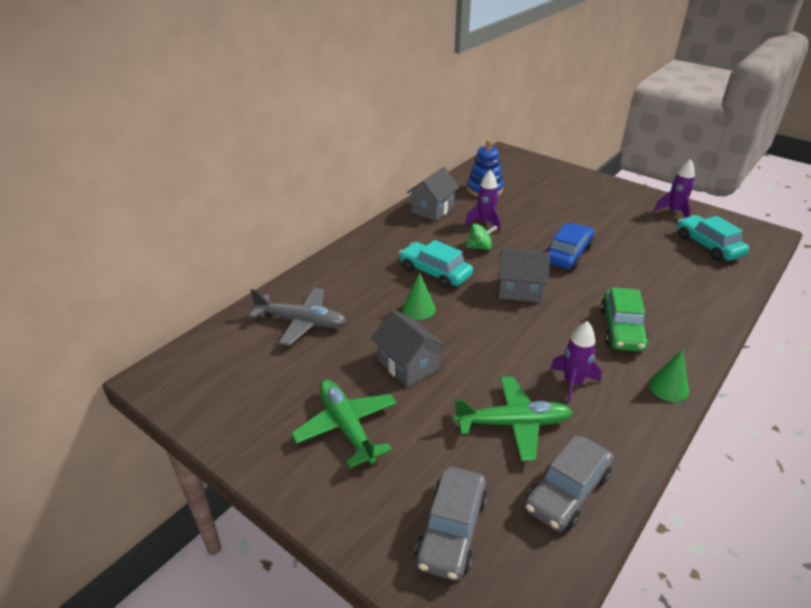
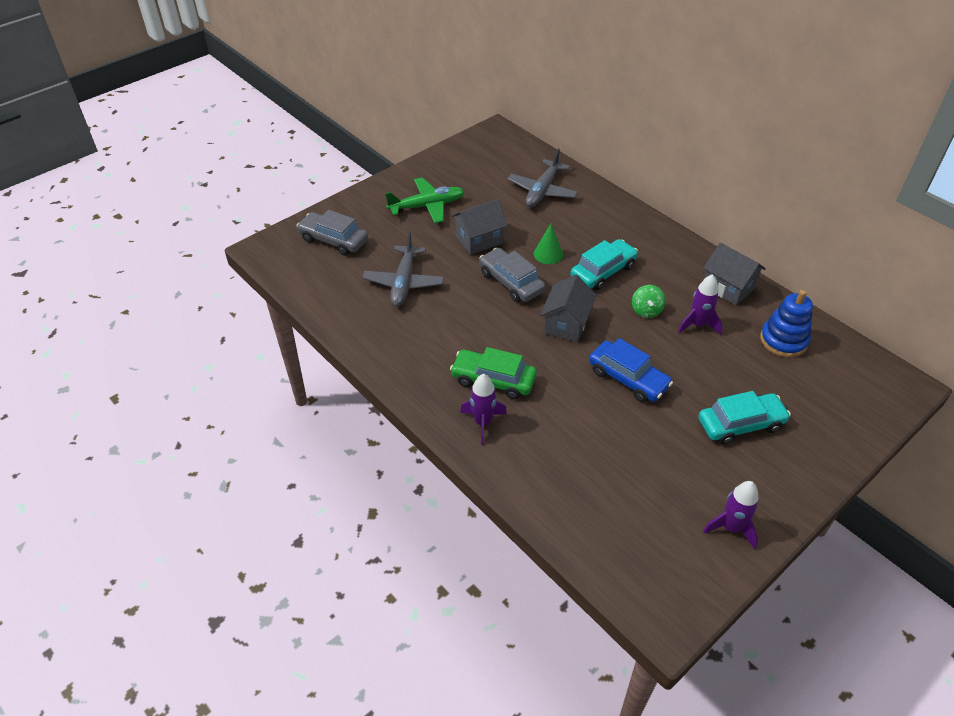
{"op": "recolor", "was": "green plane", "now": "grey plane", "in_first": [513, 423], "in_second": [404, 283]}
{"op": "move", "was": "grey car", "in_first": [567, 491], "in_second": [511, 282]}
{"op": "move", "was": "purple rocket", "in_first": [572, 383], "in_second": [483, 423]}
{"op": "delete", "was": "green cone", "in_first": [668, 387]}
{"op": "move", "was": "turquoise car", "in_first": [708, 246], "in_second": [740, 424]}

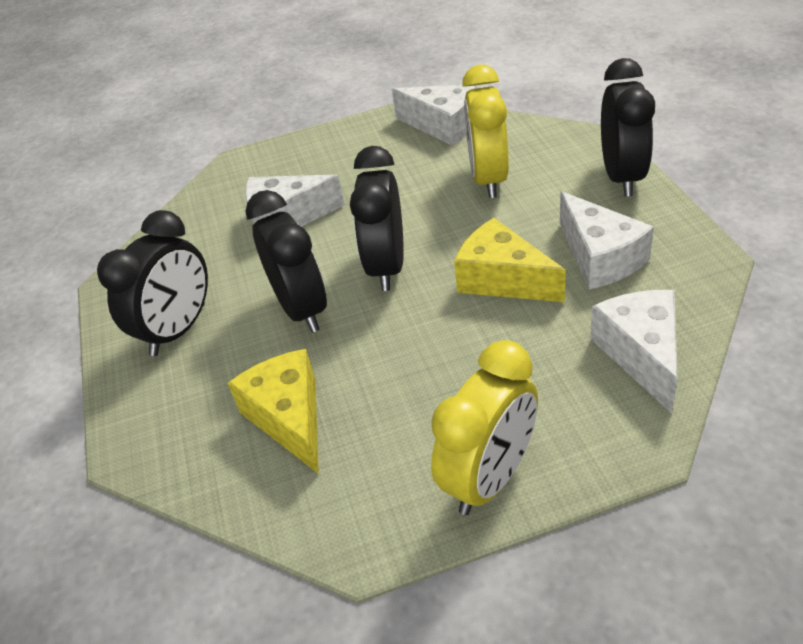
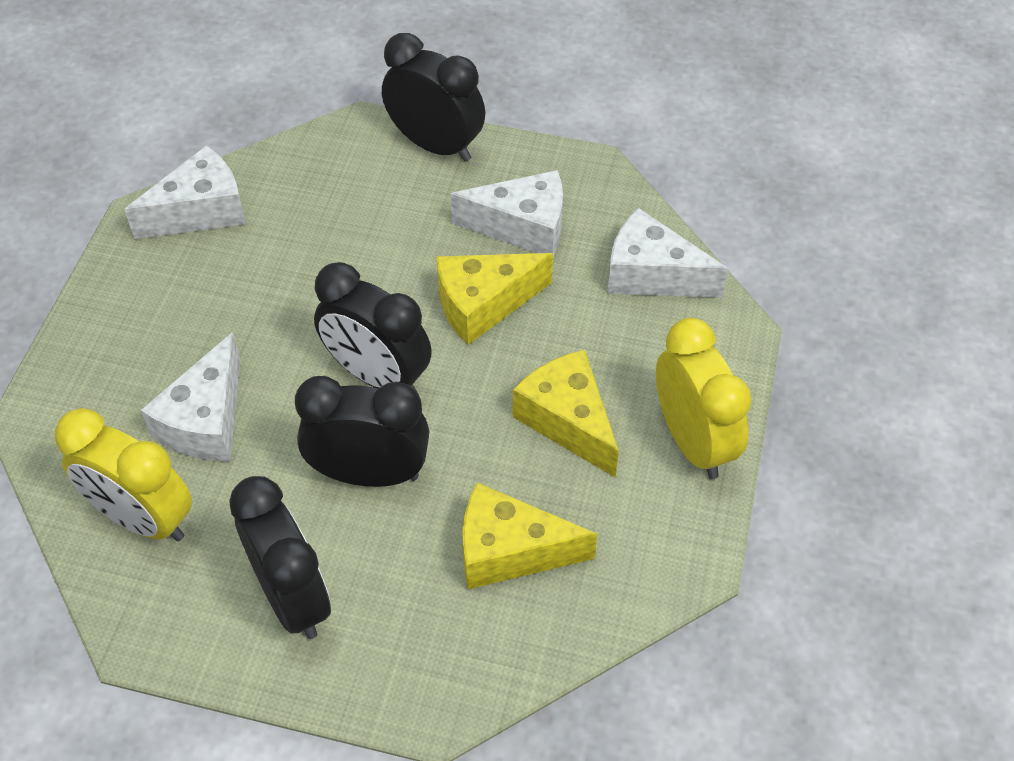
{"op": "move", "was": "yellow clock", "in_first": [488, 179], "in_second": [143, 518]}
{"op": "insert", "now": "yellow cheese", "in_second": [567, 421]}

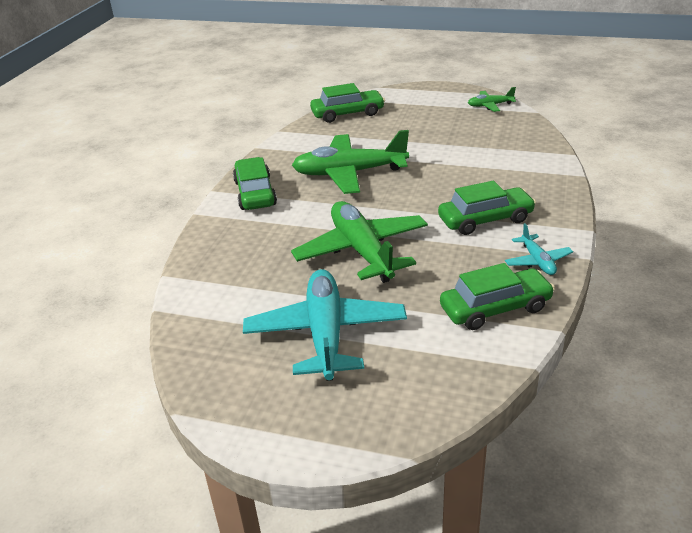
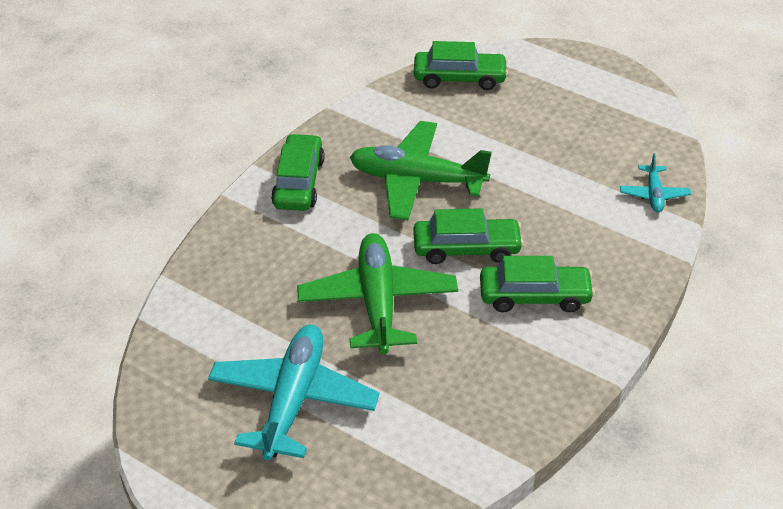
{"op": "move", "was": "green car", "in_first": [495, 308], "in_second": [466, 248]}
{"op": "delete", "was": "green plane", "in_first": [490, 105]}
{"op": "move", "was": "turquoise plane", "in_first": [537, 261], "in_second": [654, 194]}

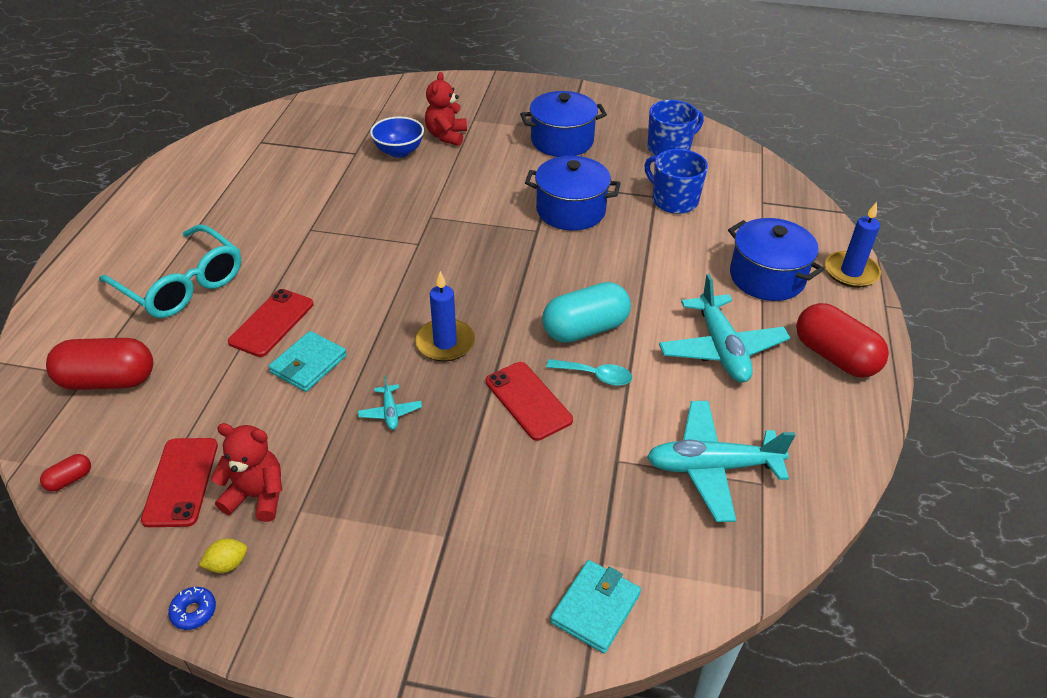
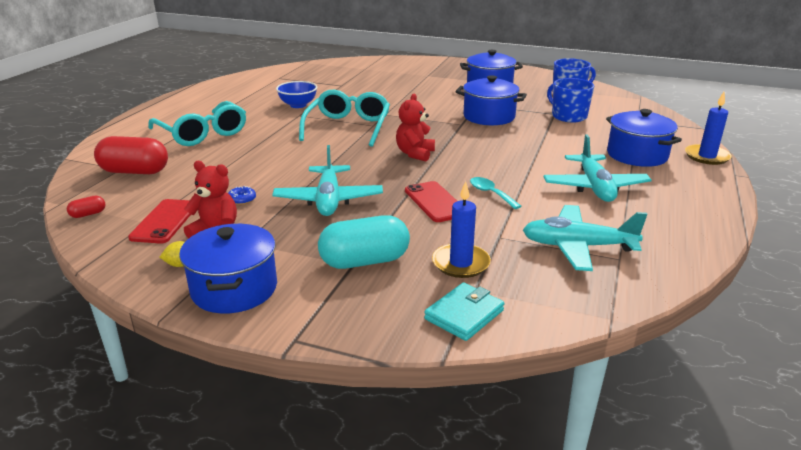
{"op": "move", "was": "blue donut", "in_first": [194, 611], "in_second": [242, 200]}
{"op": "delete", "was": "red phone", "in_first": [271, 323]}
{"op": "delete", "was": "turquoise wallet", "in_first": [308, 364]}
{"op": "resize", "was": "turquoise plane", "in_first": [390, 412], "in_second": [328, 200], "ratio": 2.23}
{"op": "move", "was": "blue bowl", "in_first": [399, 151], "in_second": [298, 105]}
{"op": "move", "was": "blue candle", "in_first": [445, 343], "in_second": [461, 263]}
{"op": "move", "was": "red teddy bear", "in_first": [446, 136], "in_second": [415, 154]}
{"op": "move", "was": "turquoise capsule", "in_first": [585, 329], "in_second": [364, 261]}
{"op": "rotate", "was": "turquoise spoon", "in_first": [595, 376], "in_second": [490, 193], "clockwise": -150}
{"op": "delete", "was": "red capsule", "in_first": [834, 356]}
{"op": "insert", "now": "blue pot", "in_second": [234, 289]}
{"op": "insert", "now": "turquoise glasses", "in_second": [348, 127]}

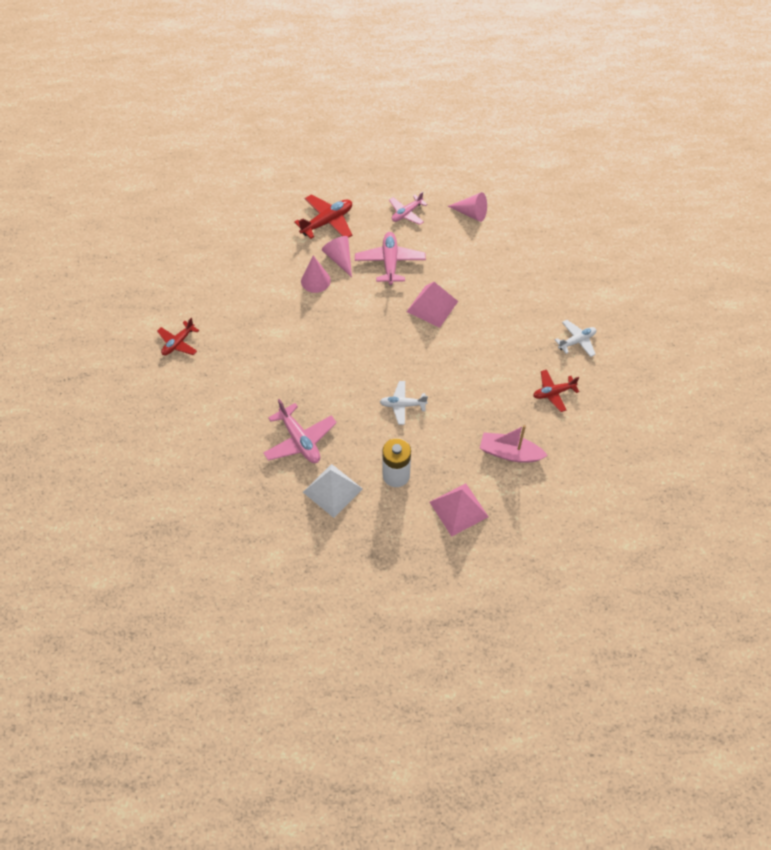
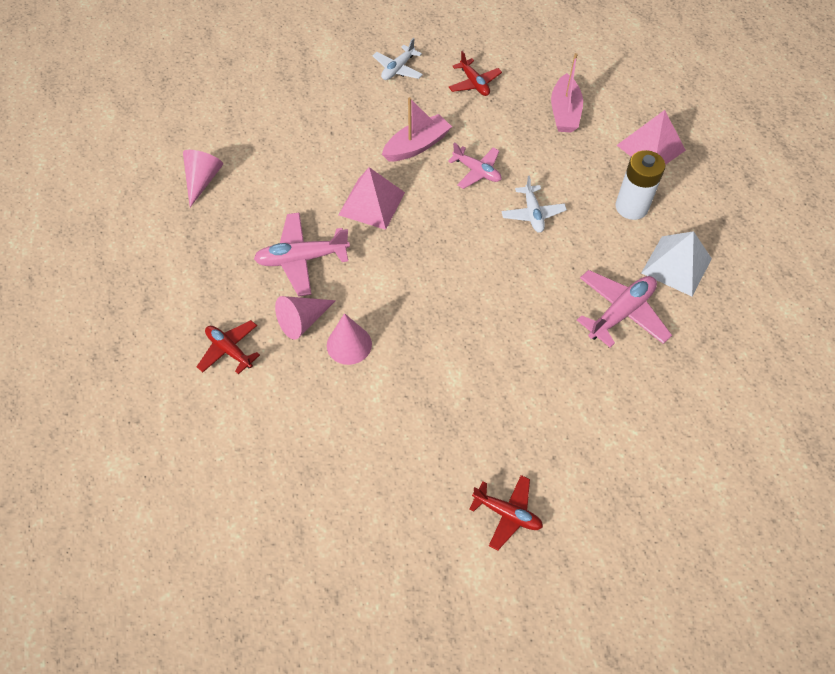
{"op": "resize", "was": "red plane", "in_first": [327, 222], "in_second": [229, 350], "ratio": 0.66}
{"op": "move", "was": "pink plane", "in_first": [406, 213], "in_second": [477, 171]}
{"op": "rotate", "was": "white plane", "in_first": [577, 341], "in_second": [398, 69], "clockwise": -105}
{"op": "insert", "now": "pink boat", "in_second": [416, 146]}

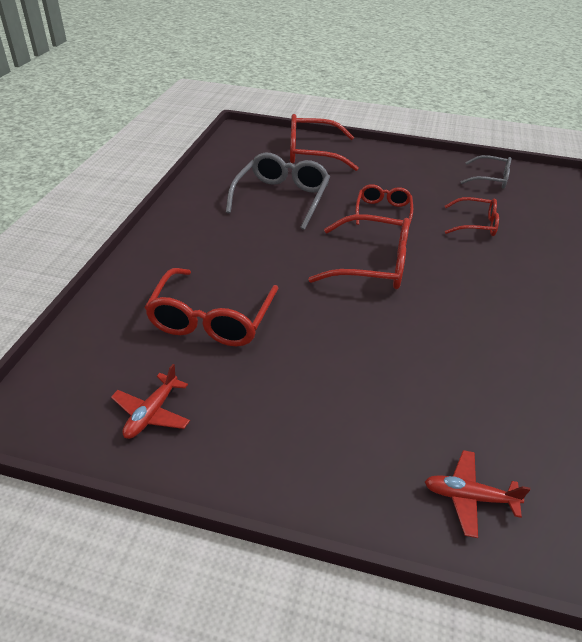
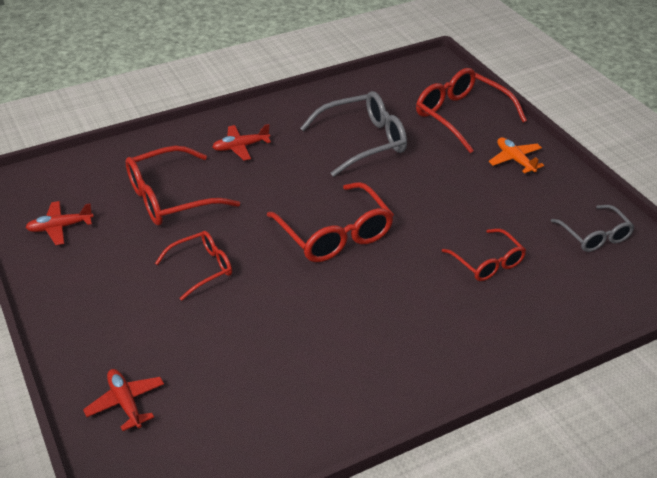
{"op": "move", "was": "red glasses", "in_first": [383, 212], "in_second": [202, 268]}
{"op": "insert", "now": "red plane", "in_second": [241, 147]}
{"op": "insert", "now": "orange plane", "in_second": [515, 160]}

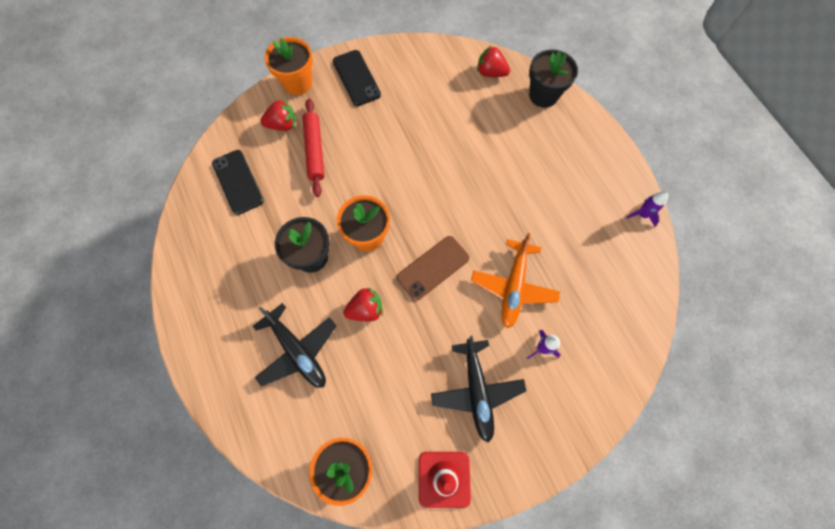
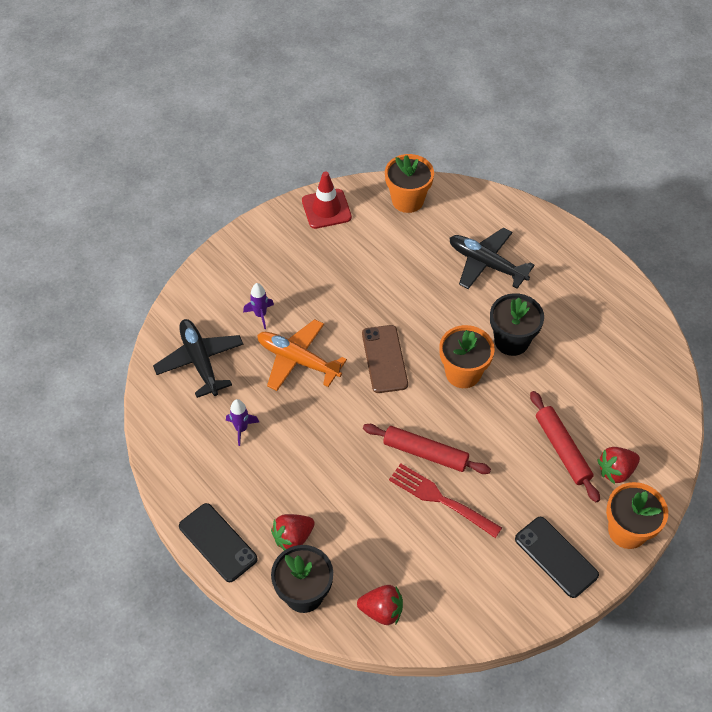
{"op": "move", "was": "black phone", "in_first": [238, 182], "in_second": [218, 542]}
{"op": "move", "was": "red strawberry", "in_first": [365, 309], "in_second": [293, 538]}
{"op": "rotate", "was": "brown phone", "in_first": [433, 268], "in_second": [384, 359], "clockwise": -45}
{"op": "move", "was": "black plane", "in_first": [477, 391], "in_second": [200, 361]}
{"op": "rotate", "was": "orange plane", "in_first": [513, 287], "in_second": [297, 360], "clockwise": -60}
{"op": "move", "was": "purple rocket", "in_first": [642, 215], "in_second": [241, 429]}
{"op": "insert", "now": "red rolling pin", "in_second": [425, 453]}
{"op": "insert", "now": "red fork", "in_second": [441, 499]}

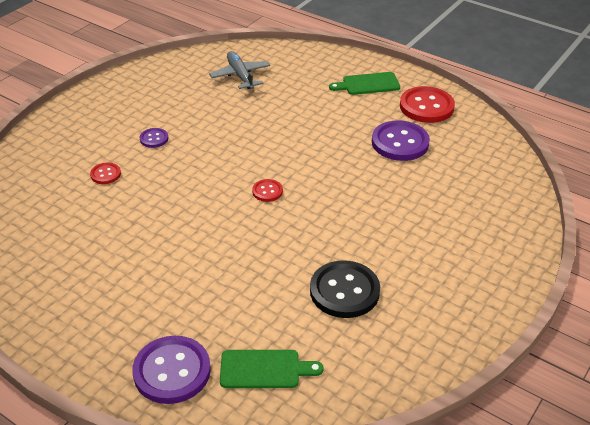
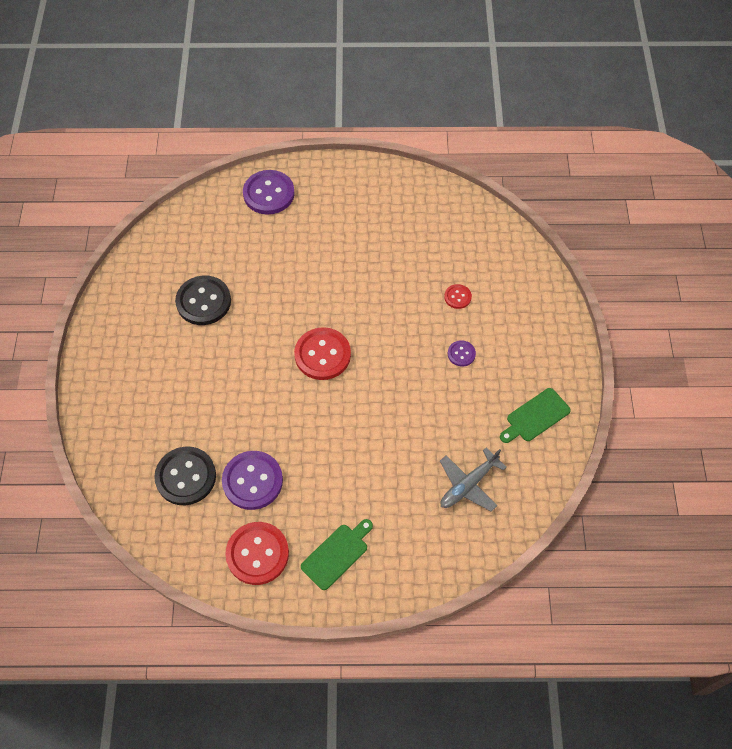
{"op": "rotate", "was": "grey plane", "in_first": [240, 76], "in_second": [468, 484], "clockwise": 105}
{"op": "move", "was": "green cutting board", "in_first": [264, 369], "in_second": [535, 416]}
{"op": "resize", "was": "red button", "in_first": [267, 191], "in_second": [322, 355], "ratio": 2.01}
{"op": "insert", "now": "black button", "in_second": [186, 477]}

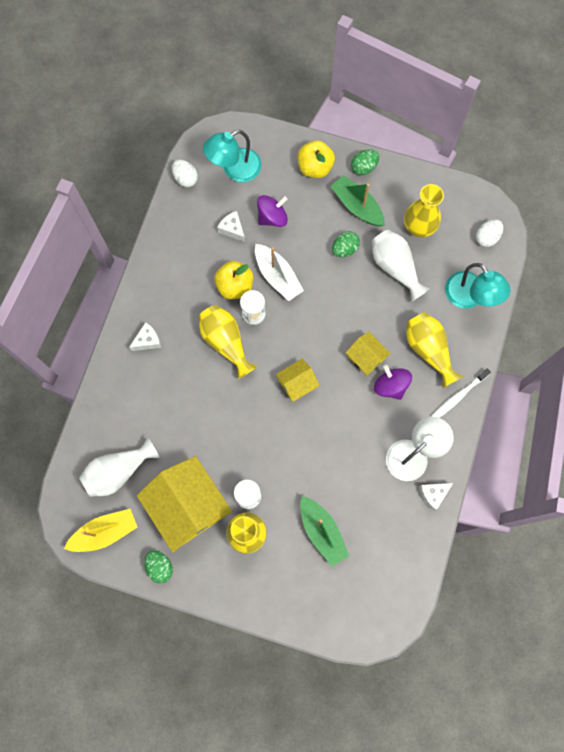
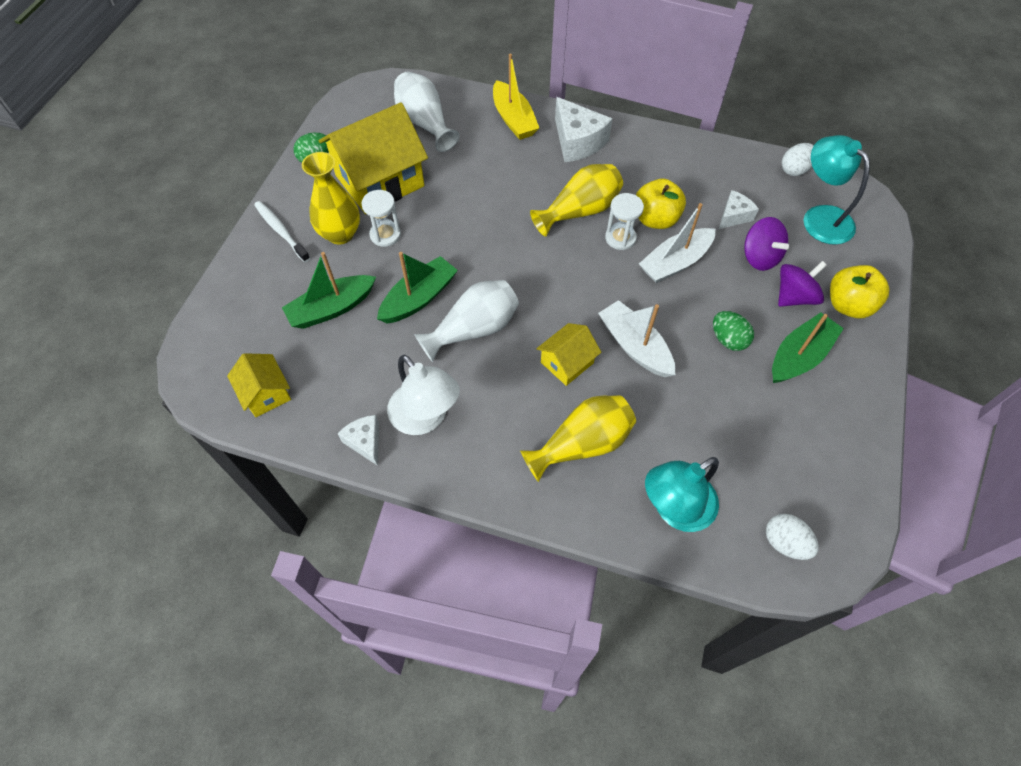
{"op": "move", "was": "yellow boat", "in_first": [105, 532], "in_second": [513, 119]}
{"op": "resize", "was": "white cheese", "in_first": [147, 341], "in_second": [577, 142], "ratio": 1.73}
{"op": "move", "was": "yellow house", "in_first": [297, 384], "in_second": [266, 393]}
{"op": "delete", "was": "green egg", "in_first": [364, 167]}
{"op": "move", "was": "white vase", "in_first": [395, 267], "in_second": [474, 329]}
{"op": "move", "was": "purple spinning top", "in_first": [390, 386], "in_second": [794, 297]}
{"op": "delete", "was": "yellow vase", "in_first": [419, 227]}
{"op": "move", "was": "white toothbrush", "in_first": [458, 396], "in_second": [281, 231]}
{"op": "insert", "now": "green boat", "in_second": [419, 298]}
{"op": "insert", "now": "white boat", "in_second": [634, 346]}

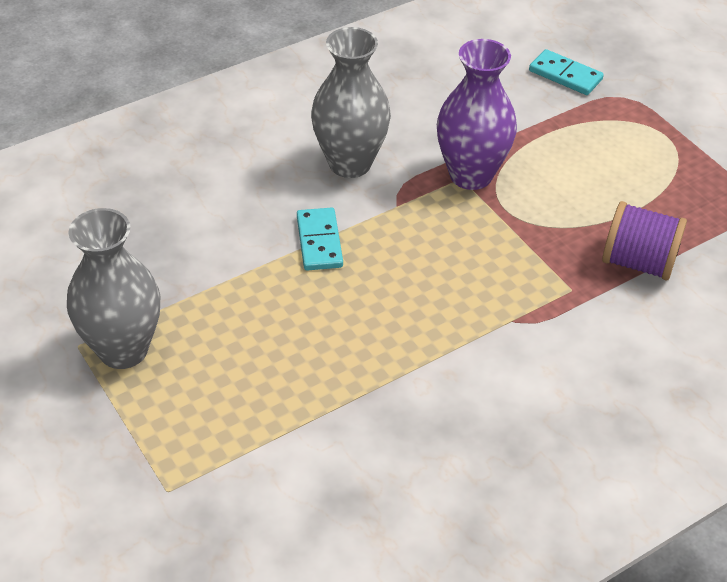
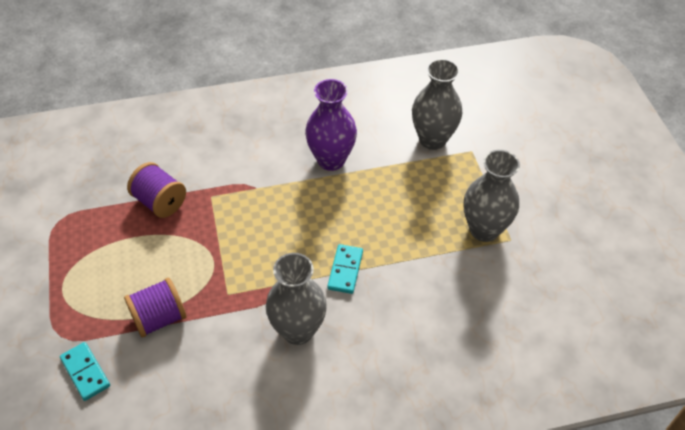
{"op": "move", "was": "purple vase", "in_first": [471, 175], "in_second": [331, 160]}
{"op": "insert", "now": "purple spool", "in_second": [159, 318]}
{"op": "insert", "now": "grey vase", "in_second": [432, 139]}

